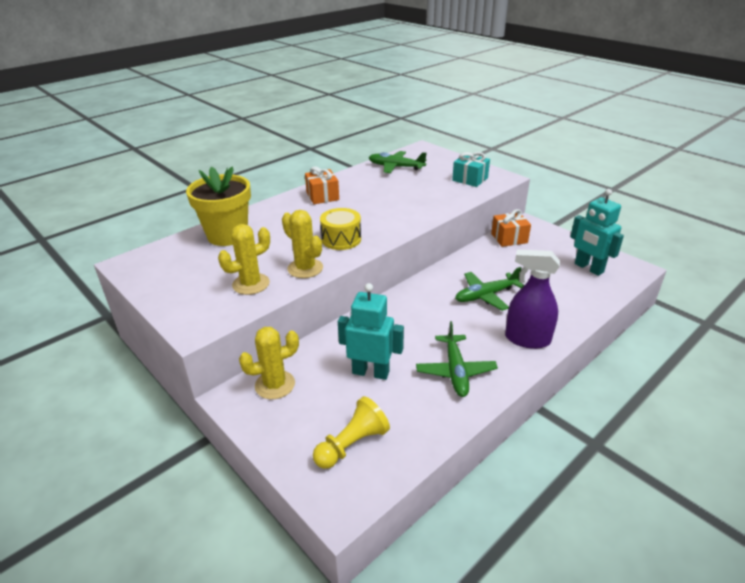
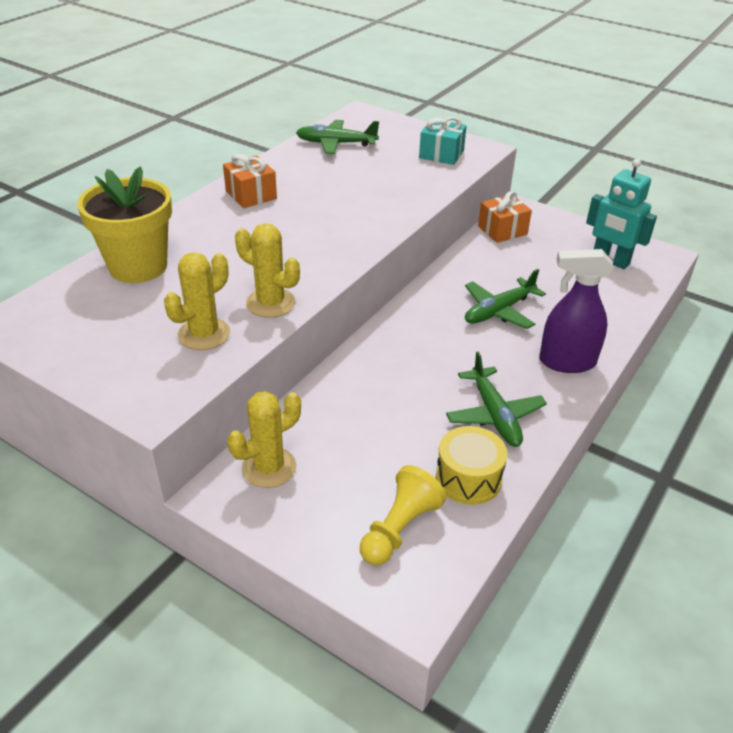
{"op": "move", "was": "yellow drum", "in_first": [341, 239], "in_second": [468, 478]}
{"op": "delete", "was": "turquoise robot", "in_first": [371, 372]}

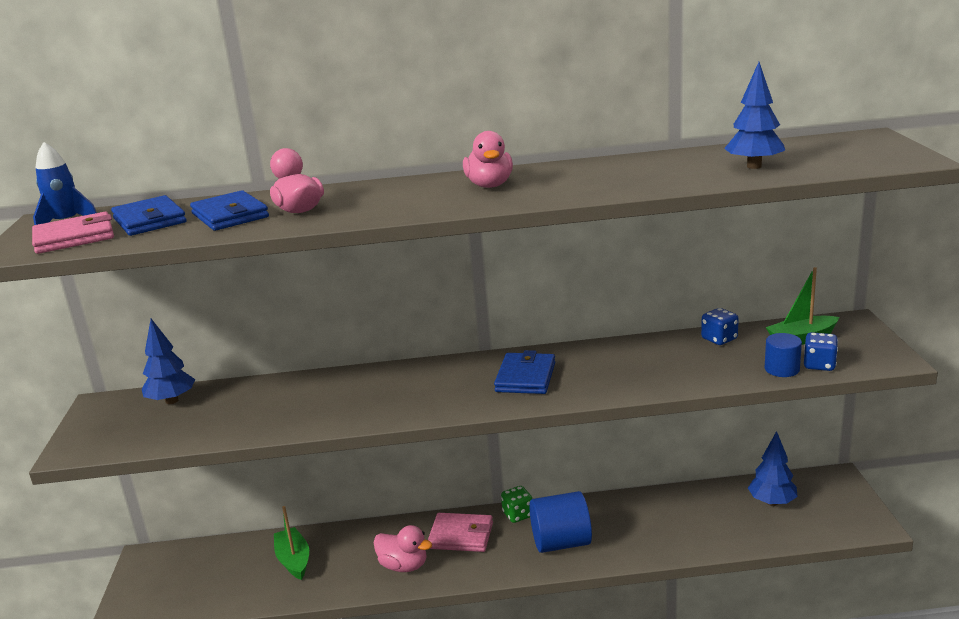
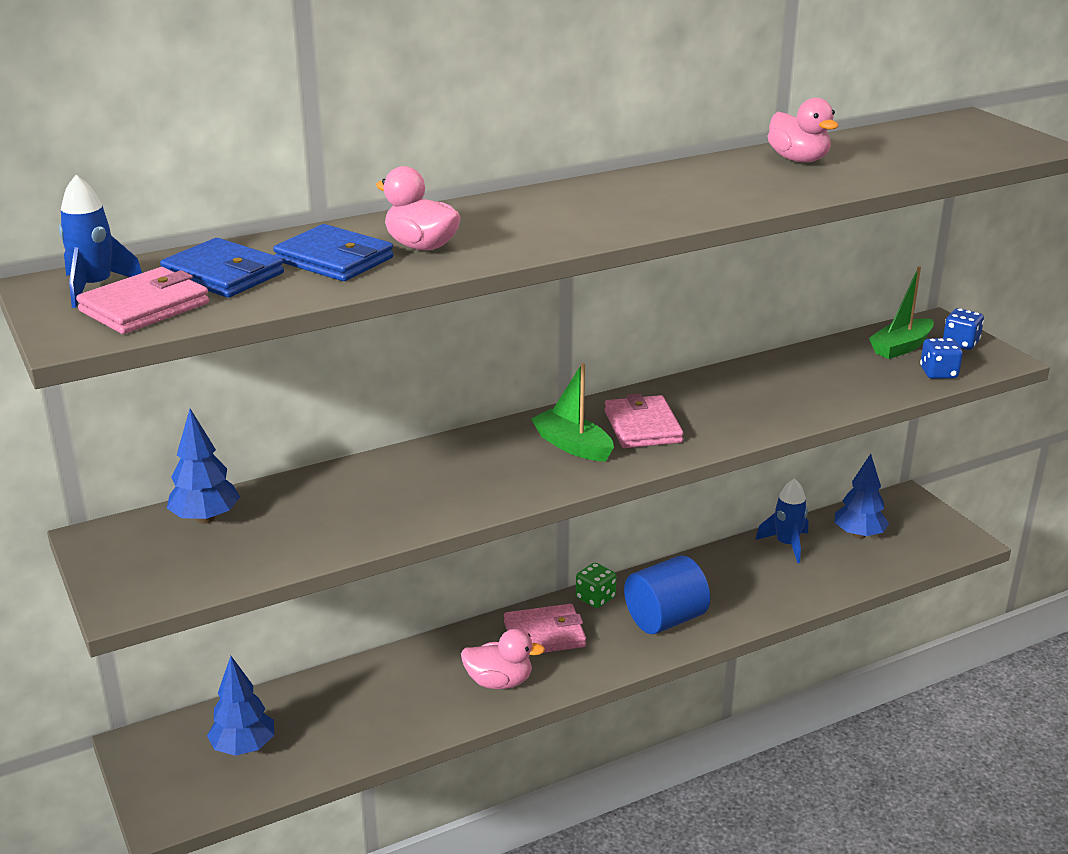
{"op": "move", "was": "green boat", "in_first": [294, 560], "in_second": [572, 446]}
{"op": "move", "was": "pink duck", "in_first": [489, 185], "in_second": [798, 160]}
{"op": "recolor", "was": "blue wallet", "now": "pink wallet", "in_first": [525, 377], "in_second": [642, 427]}
{"op": "move", "was": "blue dice", "in_first": [719, 339], "in_second": [960, 343]}
{"op": "move", "was": "blue tree", "in_first": [754, 166], "in_second": [243, 748]}
{"op": "delete", "was": "blue cylinder", "in_first": [782, 369]}
{"op": "insert", "now": "blue rocket", "in_second": [786, 544]}

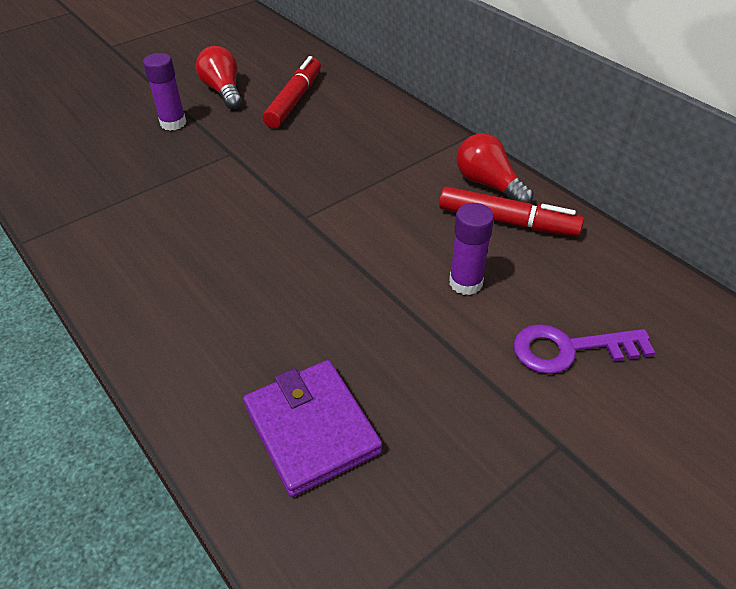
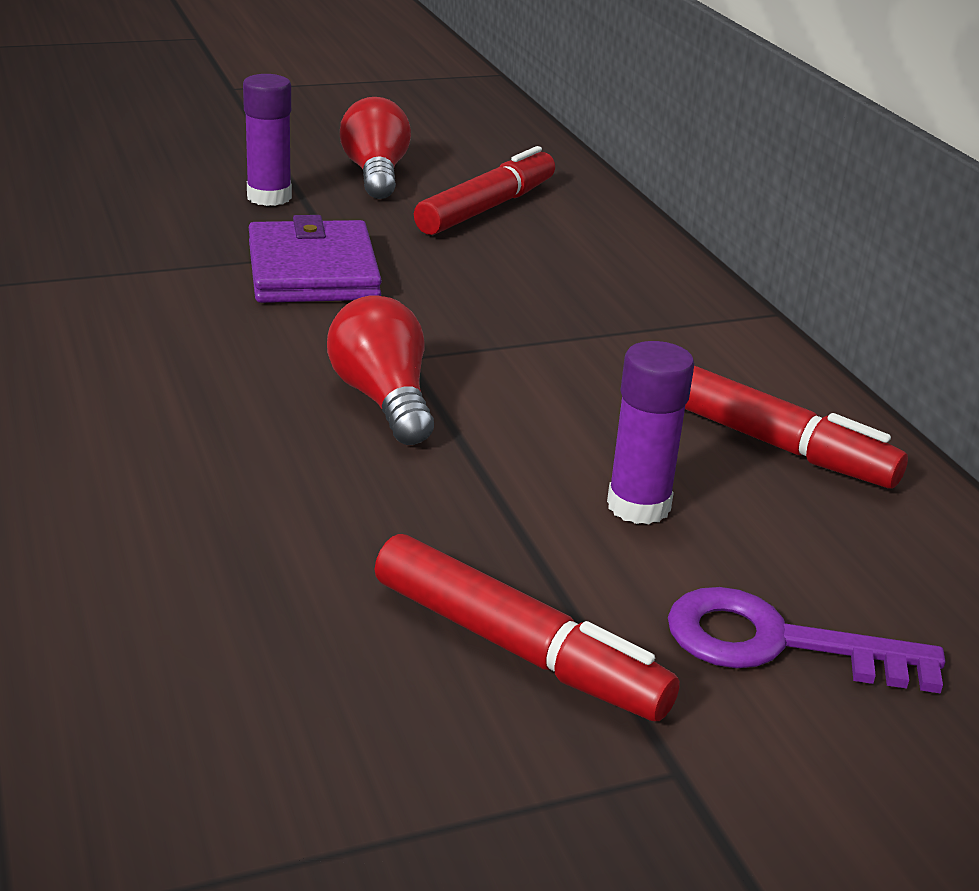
{"op": "move", "was": "purple wallet", "in_first": [311, 429], "in_second": [312, 271]}
{"op": "move", "was": "red light bulb", "in_first": [489, 184], "in_second": [383, 400]}
{"op": "insert", "now": "red marker", "in_second": [517, 648]}

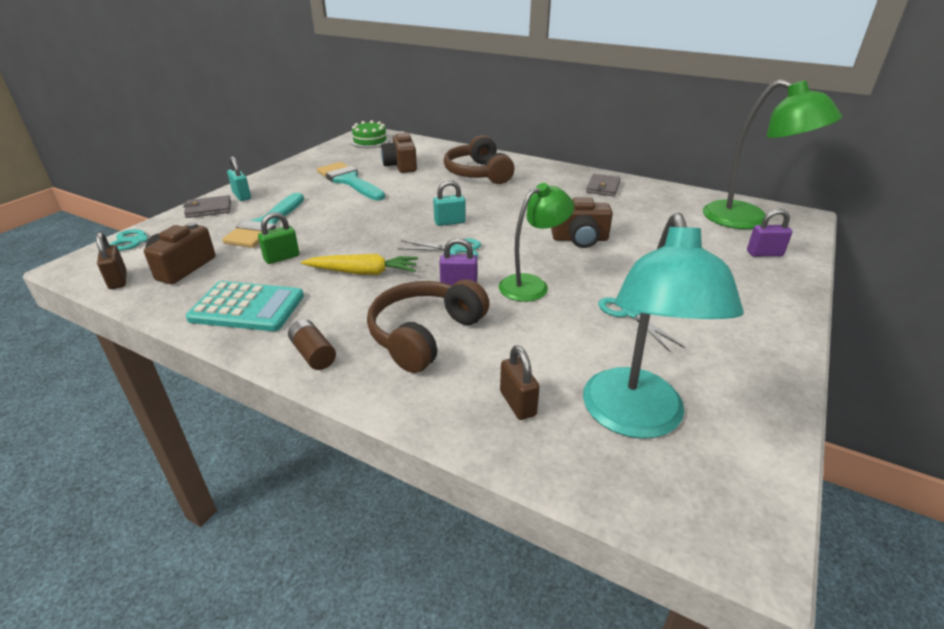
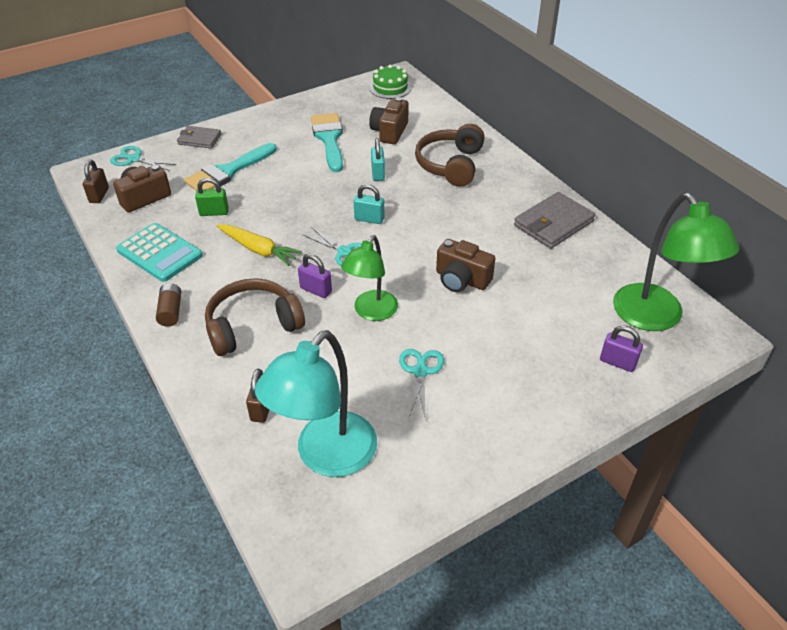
{"op": "move", "was": "turquoise padlock", "in_first": [242, 196], "in_second": [378, 173]}
{"op": "rotate", "was": "green lamp", "in_first": [532, 285], "in_second": [371, 312], "clockwise": 120}
{"op": "resize", "was": "grey wallet", "in_first": [603, 187], "in_second": [553, 223], "ratio": 1.6}

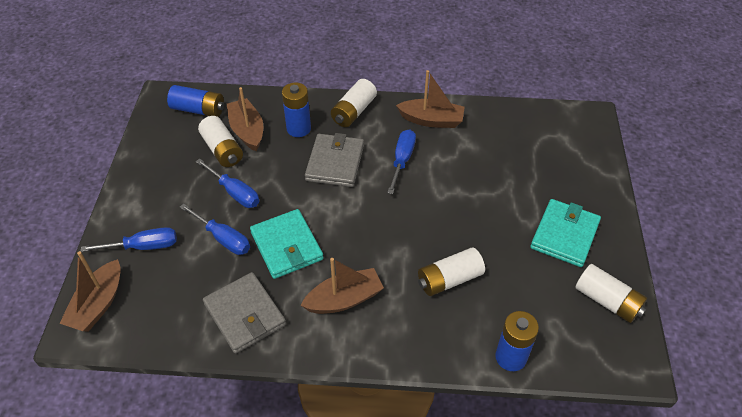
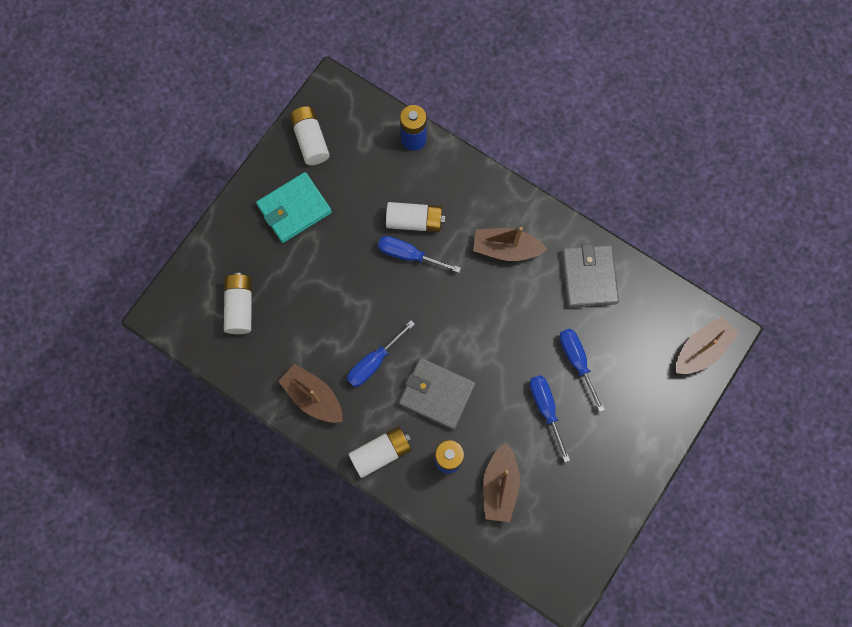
{"op": "move", "was": "blue screwdriver", "in_first": [143, 246], "in_second": [409, 255]}
{"op": "delete", "was": "blue battery", "in_first": [198, 110]}
{"op": "move", "was": "white battery", "in_first": [222, 150], "in_second": [240, 307]}
{"op": "delete", "was": "turquoise wallet", "in_first": [286, 246]}
{"op": "rotate", "was": "grey wallet", "in_first": [335, 163], "in_second": [437, 394], "clockwise": 75}

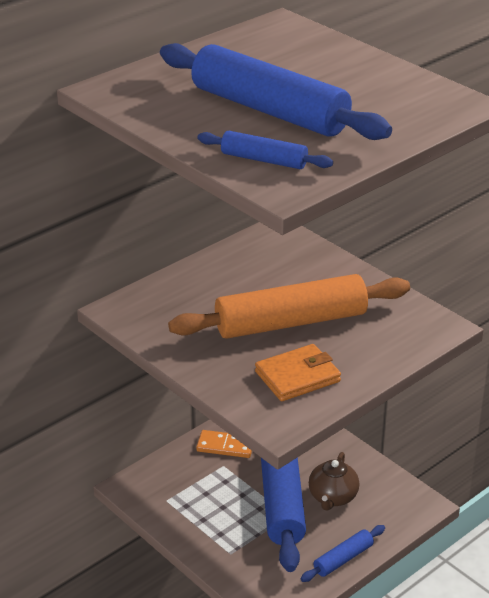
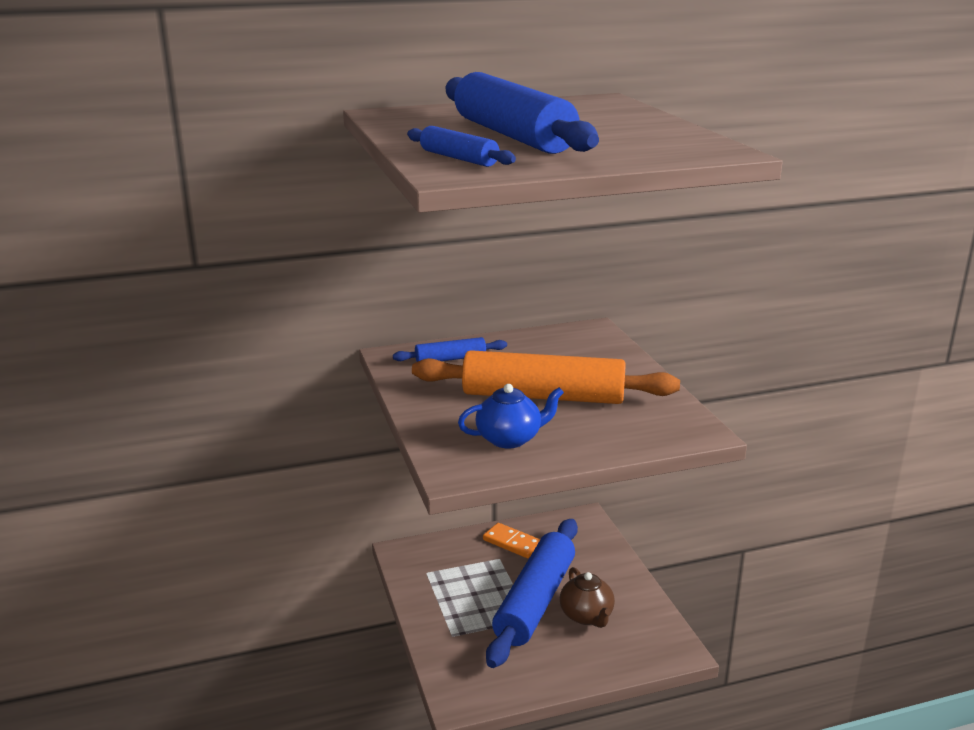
{"op": "replace", "was": "orange wallet", "now": "blue teapot", "in_first": [297, 376], "in_second": [510, 439]}
{"op": "move", "was": "blue rolling pin", "in_first": [343, 559], "in_second": [450, 359]}
{"op": "rotate", "was": "brown teapot", "in_first": [332, 497], "in_second": [587, 616], "clockwise": -60}

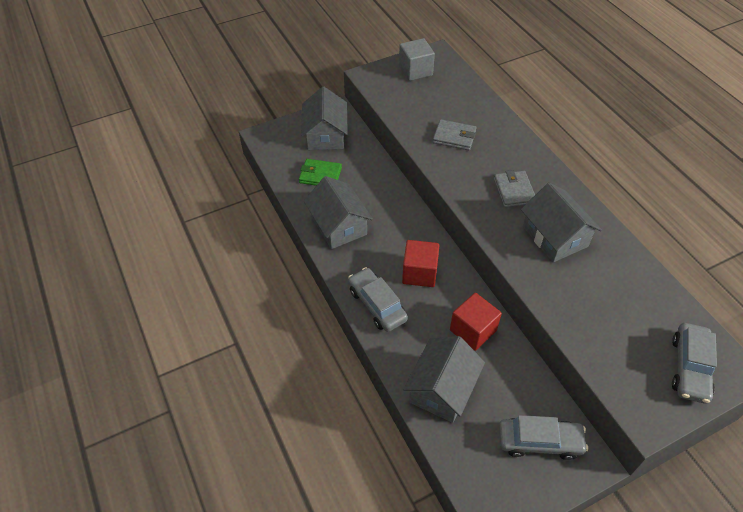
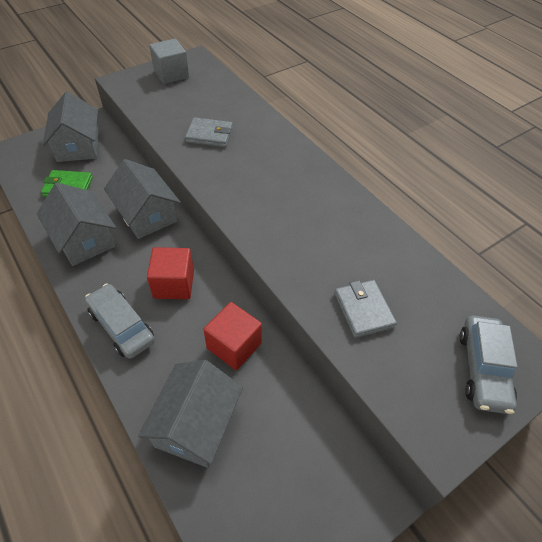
{"op": "move", "was": "grey wallet", "in_first": [514, 191], "in_second": [363, 310]}
{"op": "delete", "was": "grey car", "in_first": [539, 442]}
{"op": "move", "was": "grey house", "in_first": [555, 236], "in_second": [146, 214]}

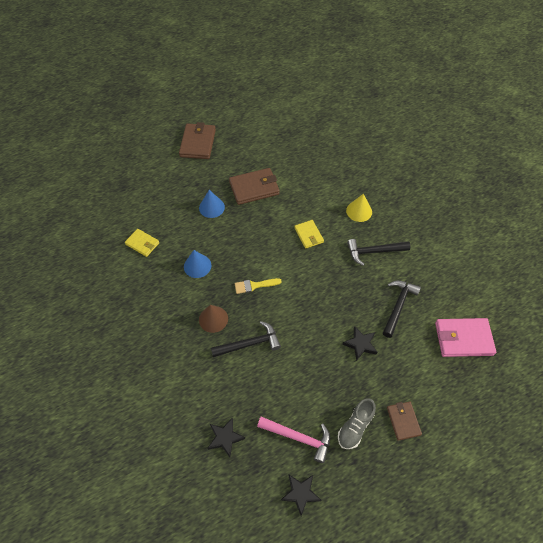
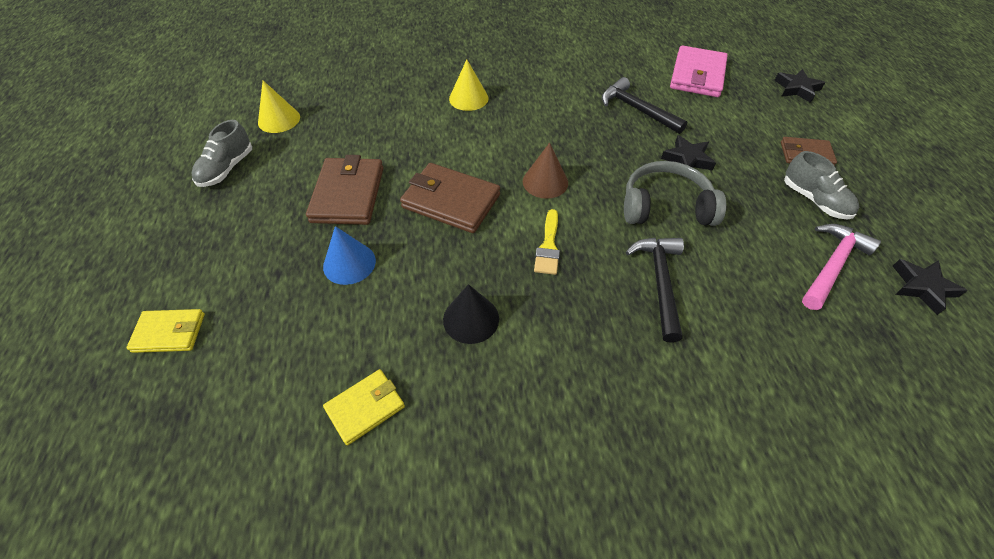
{"op": "move", "was": "brown wallet", "in_first": [198, 143], "in_second": [451, 201]}
{"op": "recolor", "was": "blue cone", "now": "black cone", "in_first": [197, 266], "in_second": [471, 319]}
{"op": "move", "was": "brown cone", "in_first": [213, 319], "in_second": [545, 182]}
{"op": "move", "was": "black star", "in_first": [225, 438], "in_second": [796, 89]}
{"op": "move", "was": "yellow wallet", "in_first": [308, 235], "in_second": [169, 333]}
{"op": "delete", "was": "black hammer", "in_first": [374, 252]}
{"op": "insert", "now": "grey shoe", "in_second": [227, 169]}
{"op": "insert", "now": "yellow cone", "in_second": [279, 119]}
{"op": "insert", "now": "grey headphones", "in_second": [665, 206]}

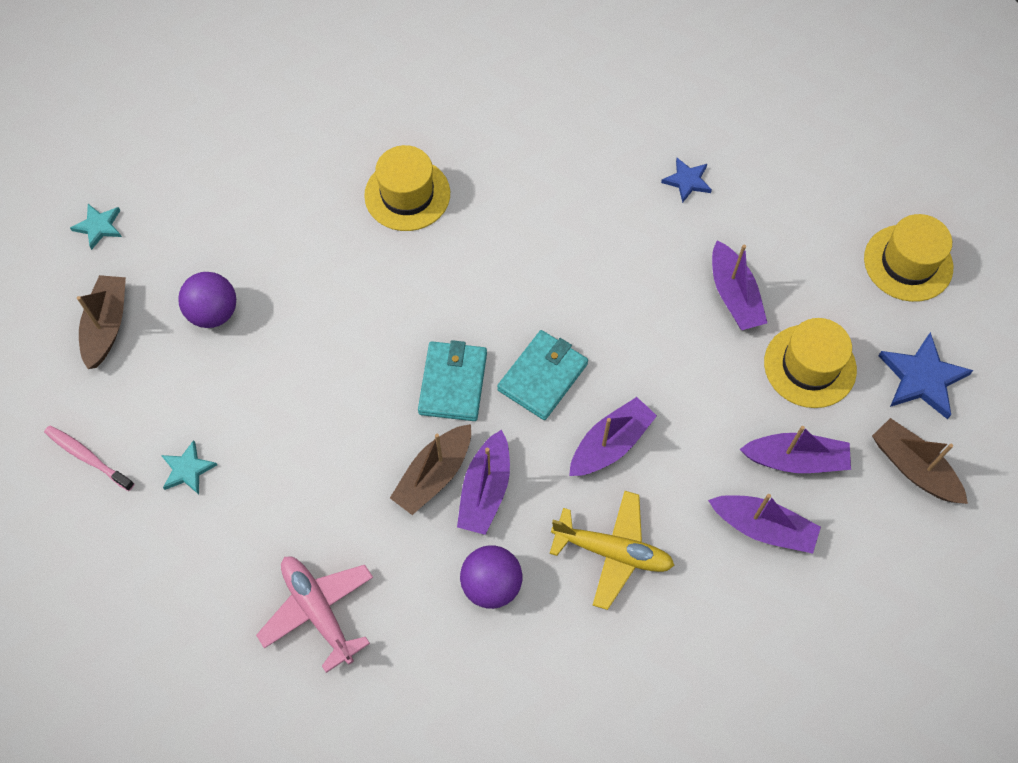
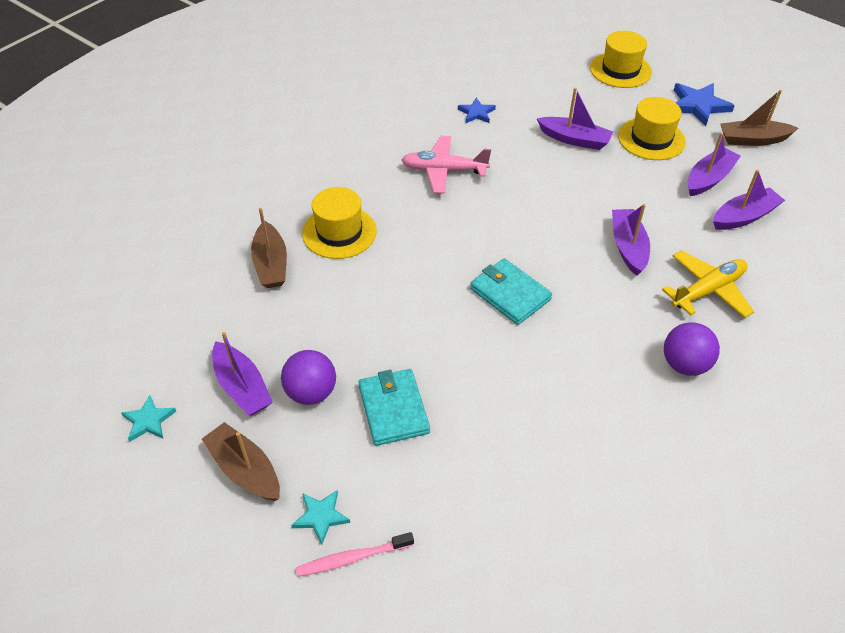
{"op": "move", "was": "turquoise star", "in_first": [187, 469], "in_second": [320, 516]}
{"op": "move", "was": "pink plane", "in_first": [318, 611], "in_second": [444, 171]}
{"op": "move", "was": "brown boat", "in_first": [434, 475], "in_second": [271, 264]}
{"op": "move", "was": "purple boat", "in_first": [485, 490], "in_second": [242, 387]}
{"op": "move", "was": "turquoise wallet", "in_first": [542, 377], "in_second": [393, 409]}

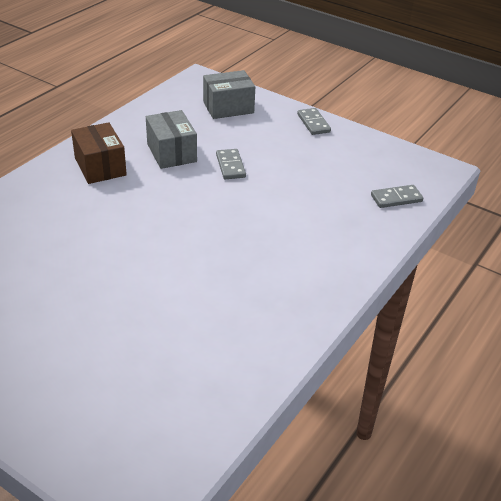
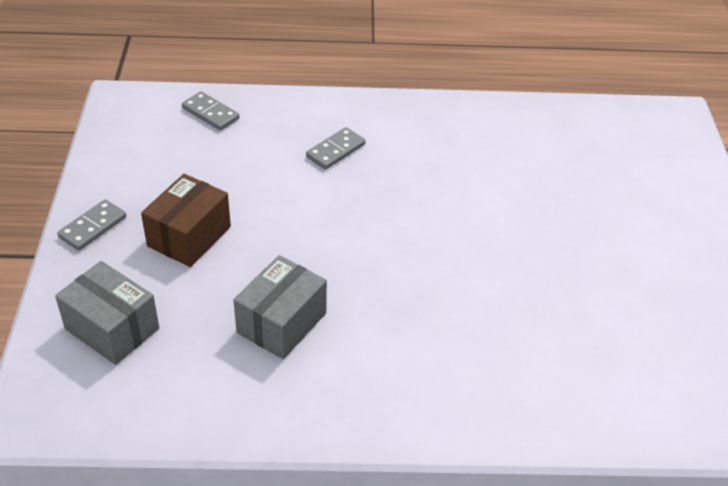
{"op": "move", "was": "brown box", "in_first": [100, 167], "in_second": [189, 236]}
{"op": "move", "was": "grey domino", "in_first": [230, 166], "in_second": [336, 151]}

